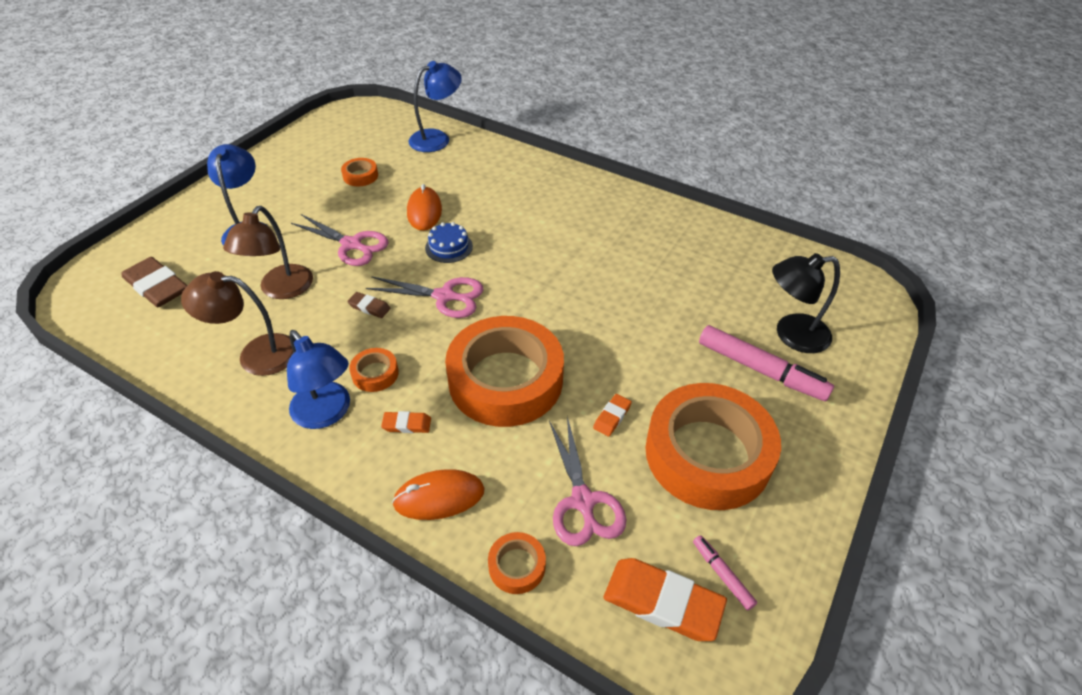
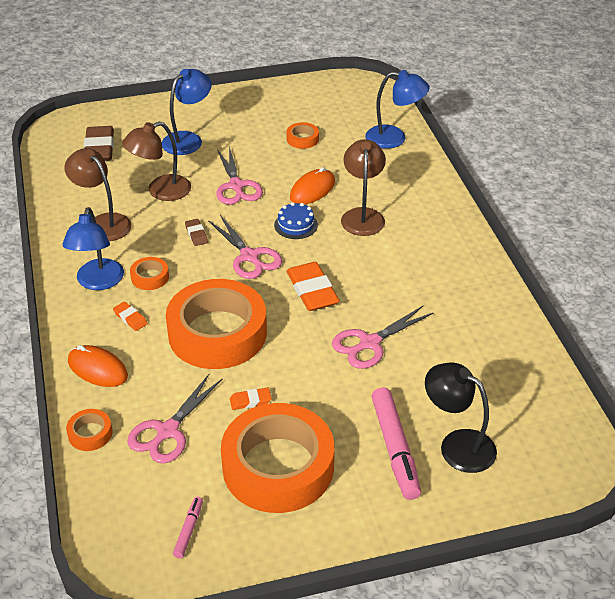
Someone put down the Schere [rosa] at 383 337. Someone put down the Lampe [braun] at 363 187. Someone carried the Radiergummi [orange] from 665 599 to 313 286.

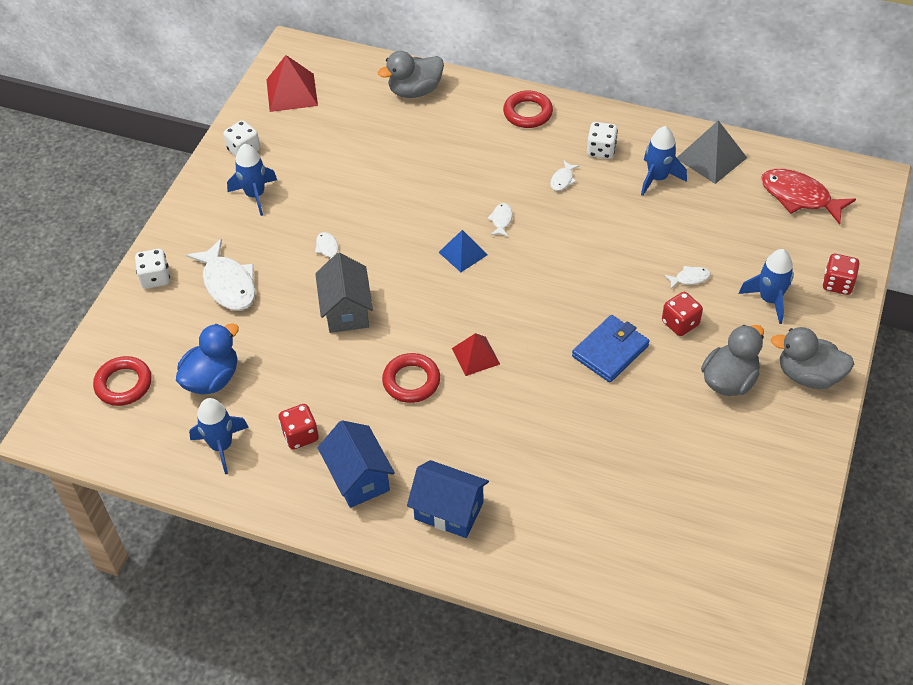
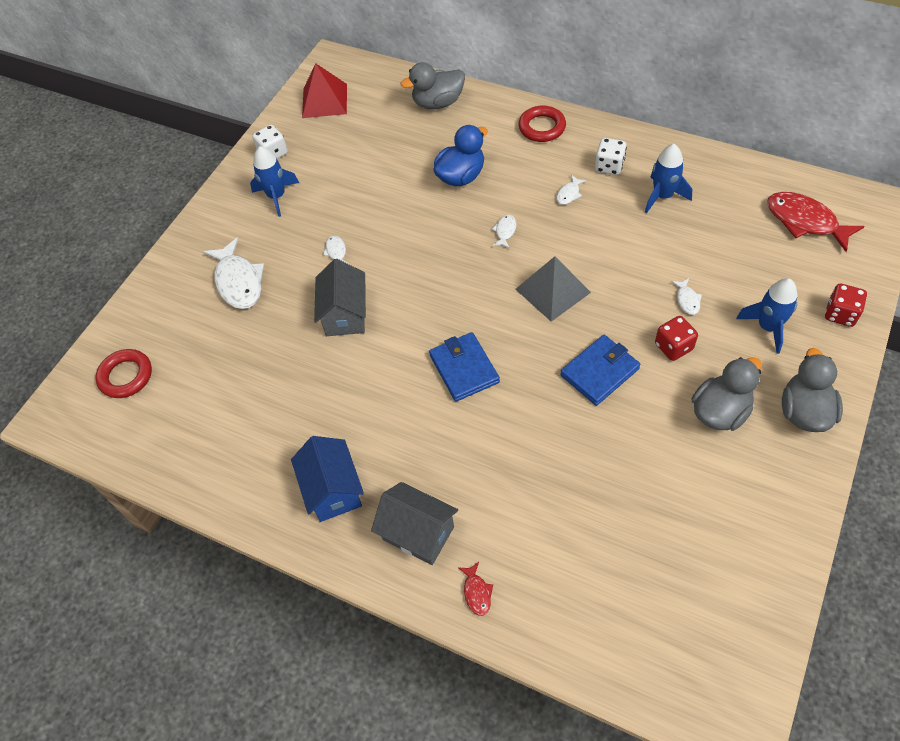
Someone took away the Spielwürfel [weiß] at 152 269. Someone took away the Rakete [blau] at 219 436. Someone took away the Spielwürfel [rot] at 299 426. Someone took away the Ring [rot] at 411 378. Someone took away the Pyramide [blau] at 463 251. Someone put down the Fisch [rot] at 475 589. Someone carried the Ente [blau] from 207 358 to 460 155. Someone carried the Pyramide [grau] from 712 152 to 553 289. Someone swapped the Pyramide [rot] at 476 354 for the Geldbörse [blau] at 464 367. Someone repainted the Haus [blau] at 448 499, which became the Haus [grau] at 414 523. Someone rotated the Fisch [weiß] at 687 277 by 90 degrees clockwise. Someone rotated the Ente [grau] at 812 358 by 75 degrees clockwise.

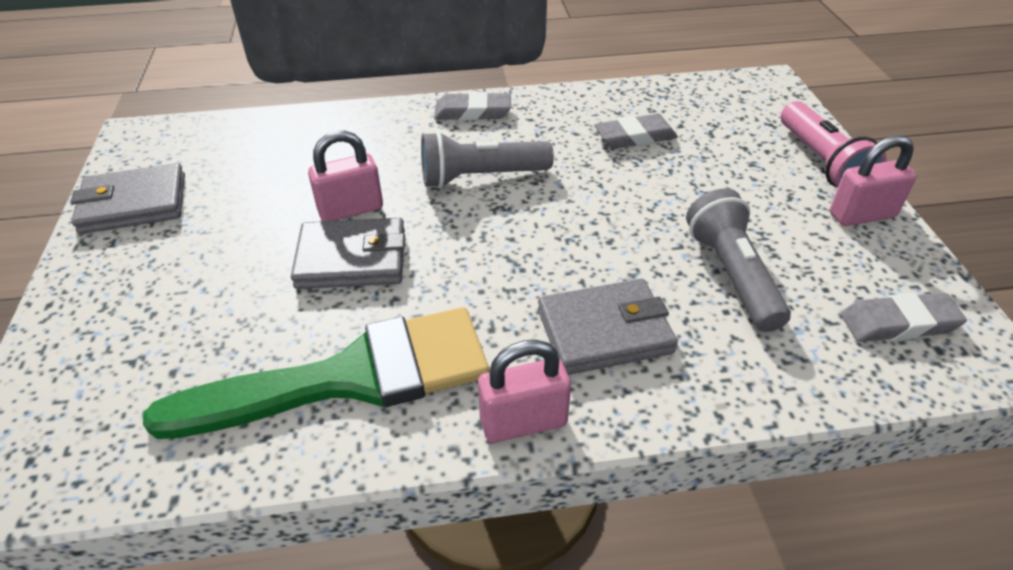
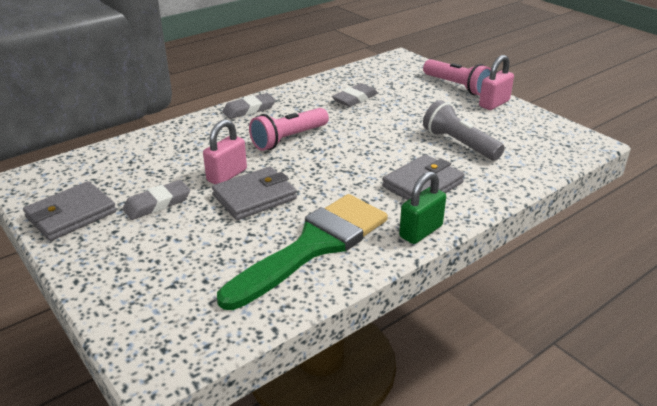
Someone carried the Radiergummi [grau] from 904 317 to 156 200. Someone repainted the Taschenlampe [grau] at 487 159, which became the Taschenlampe [rosa] at 289 129. Someone repainted the Vorhängeschloss [rosa] at 524 391, which became the Vorhängeschloss [grün] at 422 207.

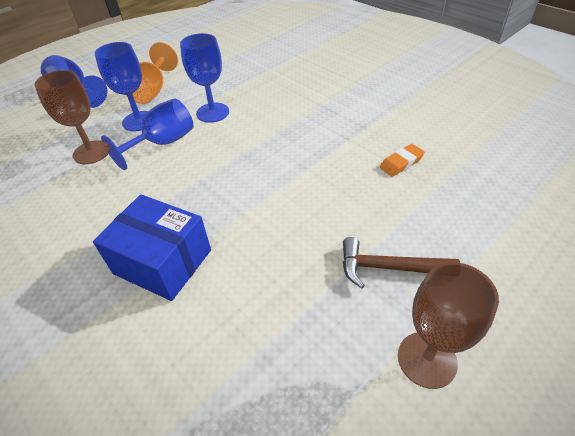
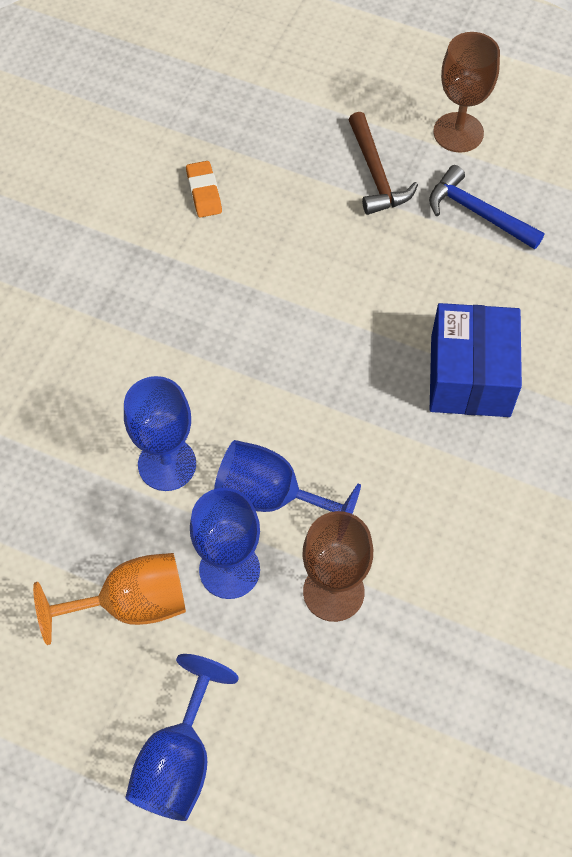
Someone put down the Hammer [blau] at 486 207. Someone rotated the Radiergummi [orange] at 402 160 by 45 degrees clockwise.

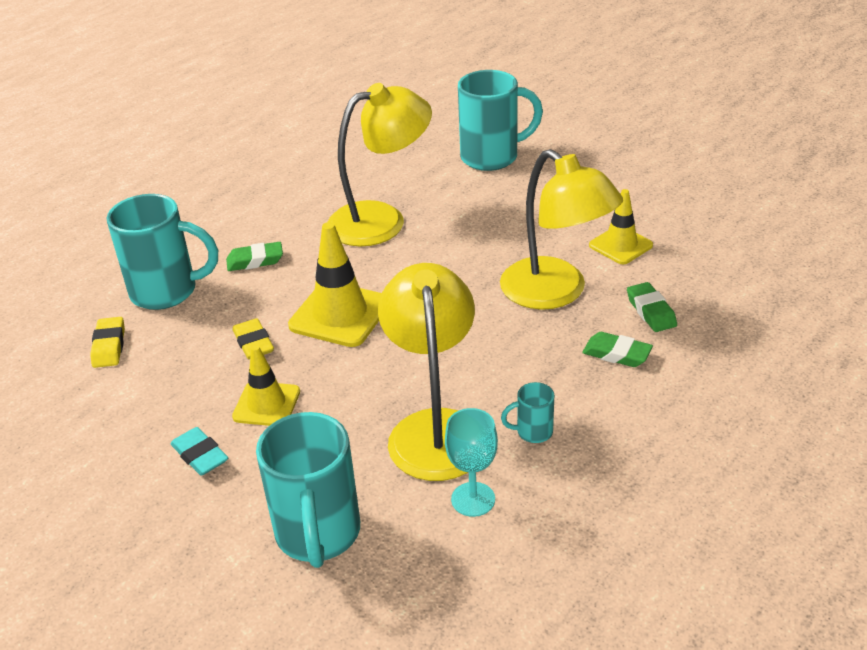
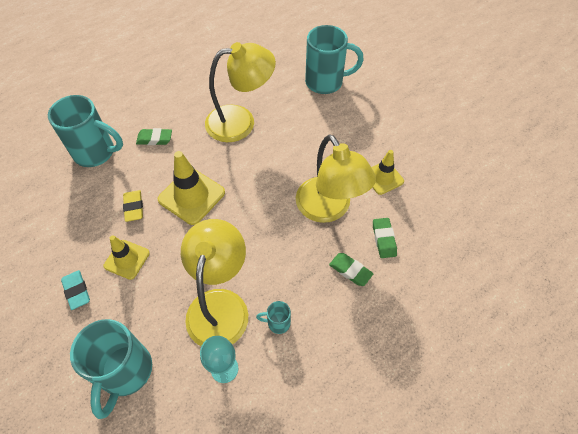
Someone took away the Radiergummi [gelb] at 107 342.

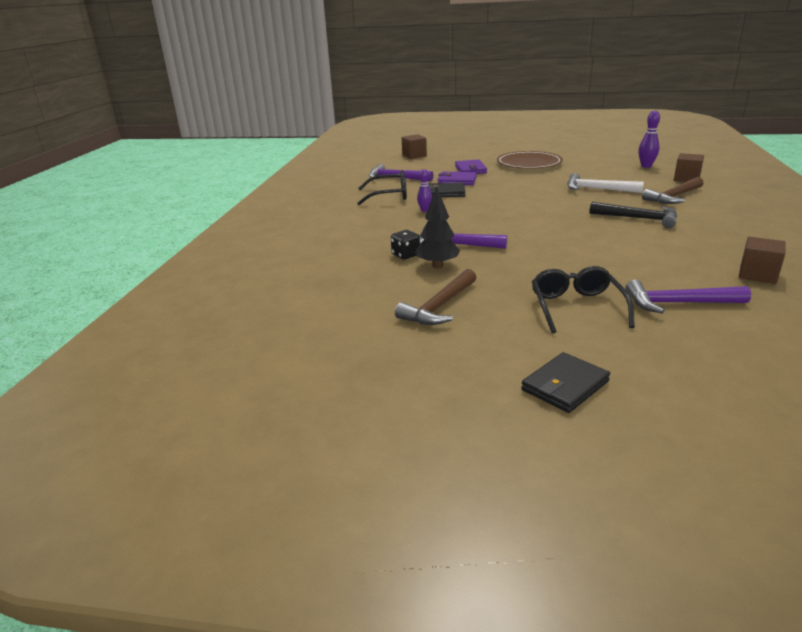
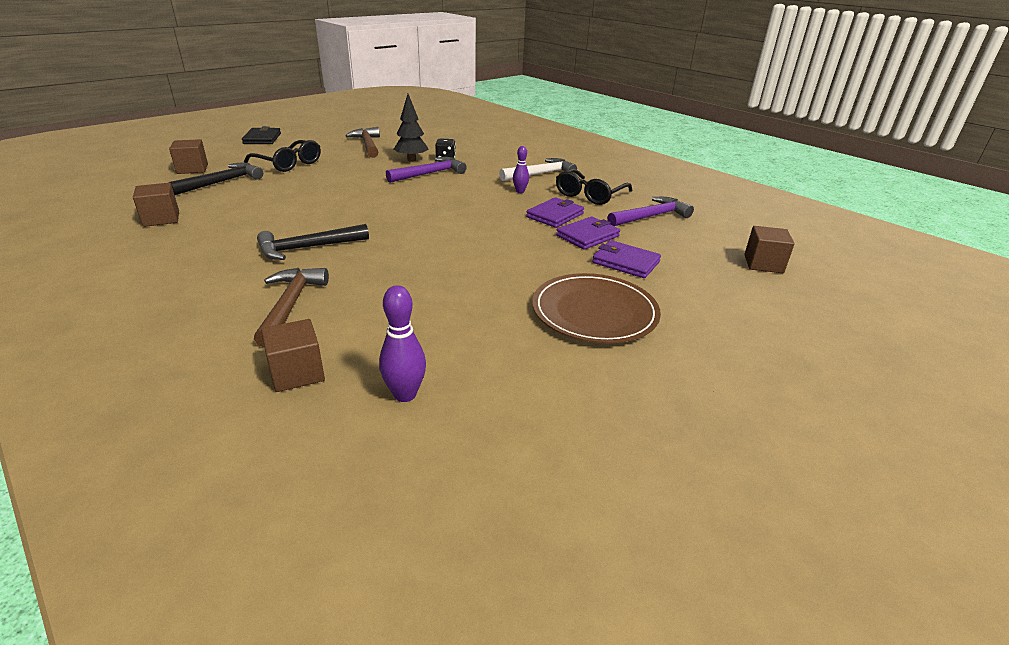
Someone put down the Kubus [braun] at 188 156. Someone carried the Hammer [weiß] from 605 183 to 538 169. Someone repainted the Geldbörse [schwarz] at 446 189, which became the Geldbörse [lila] at 555 212. Someone repainted the Hammer [lila] at 688 296, which became the Hammer [schwarz] at 215 178.

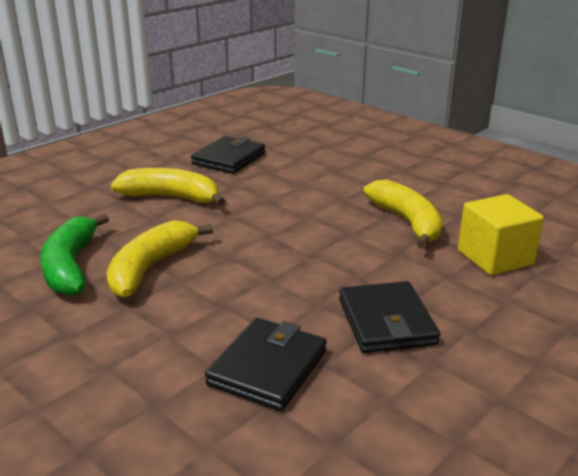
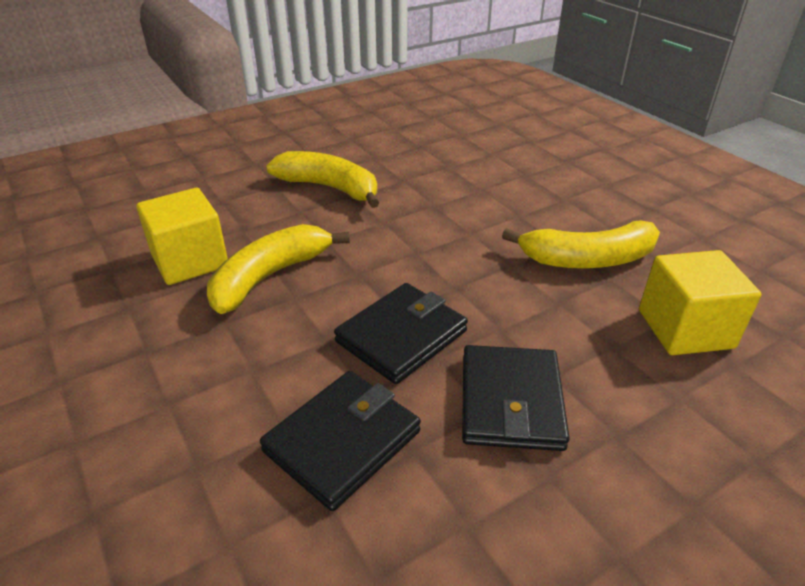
Someone carried the Geldbörse [schwarz] from 228 155 to 401 333. Someone swapped the Banane [grün] at 74 254 for the Kubus [gelb] at 182 236. Someone rotated the Banane [gelb] at 403 214 by 90 degrees clockwise.

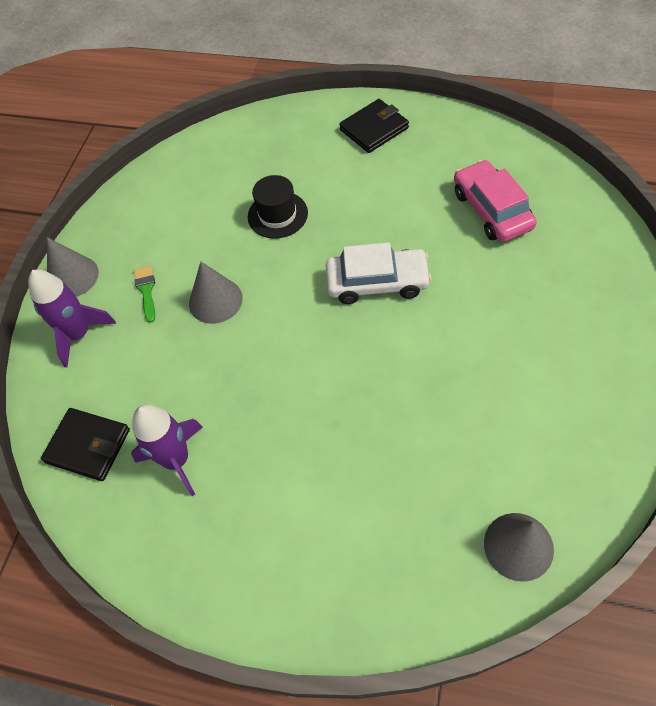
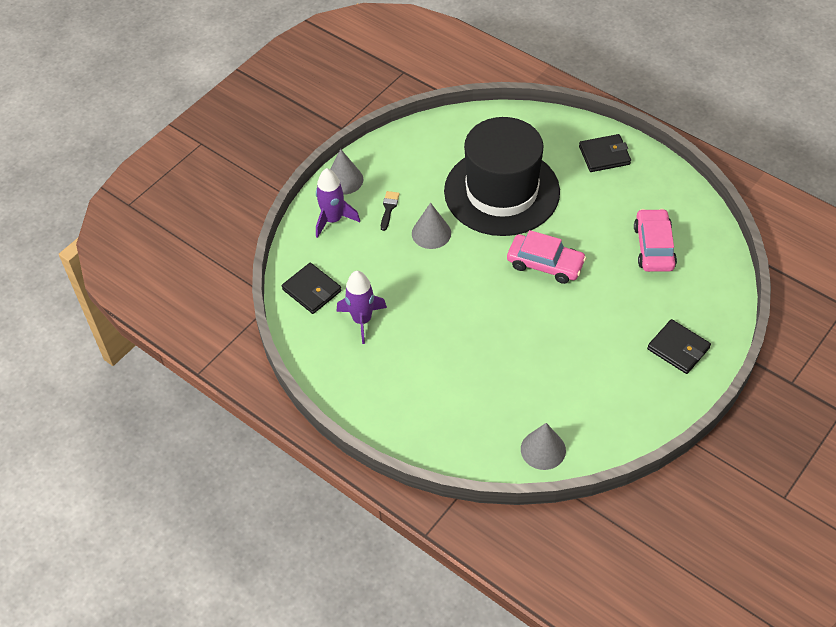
Someone put down the Geldbörse [schwarz] at 679 346. Someone repainted the Pinsel [grün] at 144 294, which became the Pinsel [schwarz] at 390 211. Someone repainted the Auto [weiß] at 379 273, which became the Auto [rosa] at 546 257. Someone scaled the Hut [schwarz] at 278 206 by 2.49.

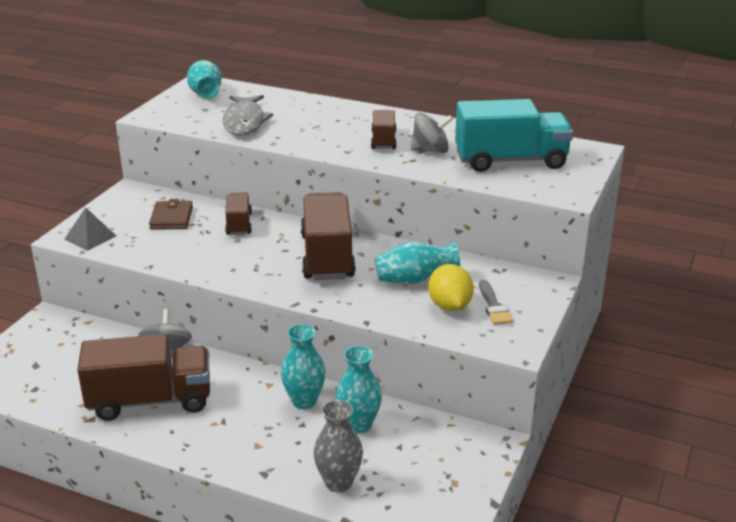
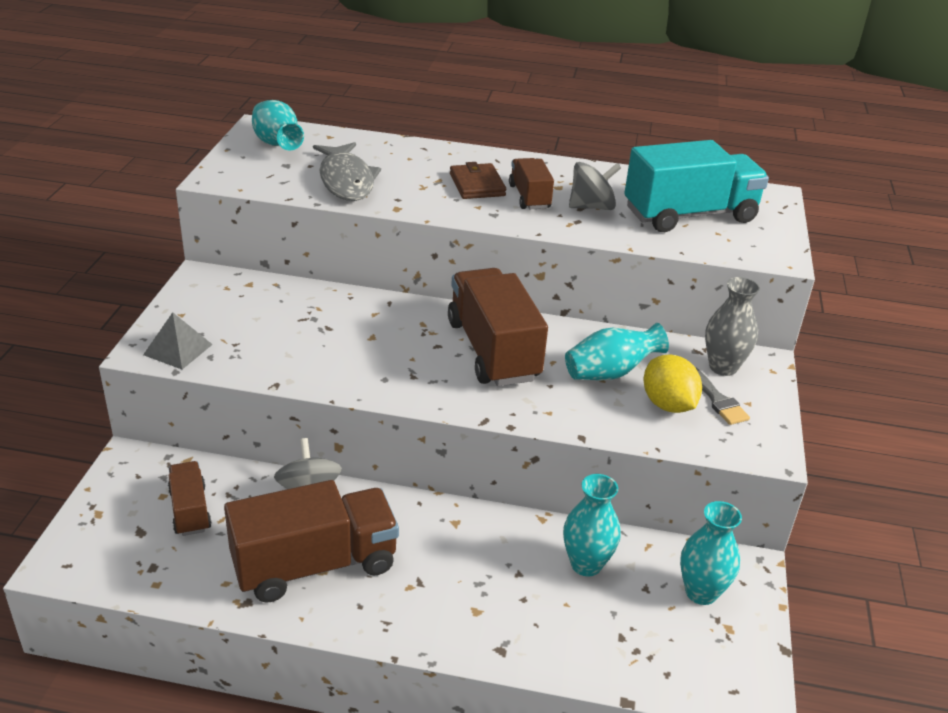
Someone carried the Geldbörse [braun] from 171 214 to 478 180. Someone carried the Lastwagen [braun] from 238 213 to 189 498. Someone carried the Vase [türkis] from 303 366 to 711 553. Someone carried the Vase [grau] from 338 446 to 732 326.

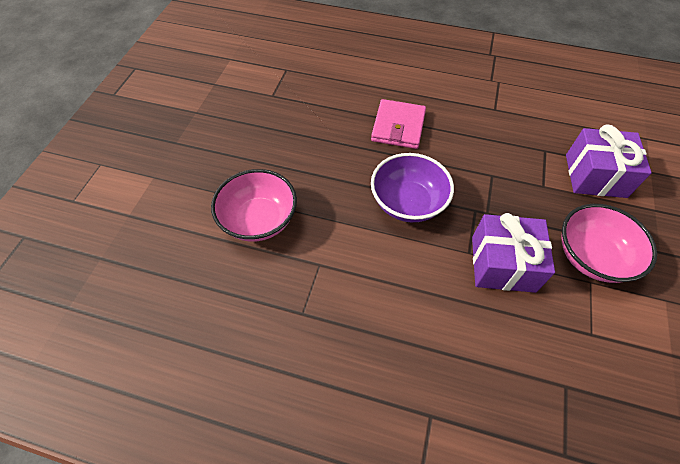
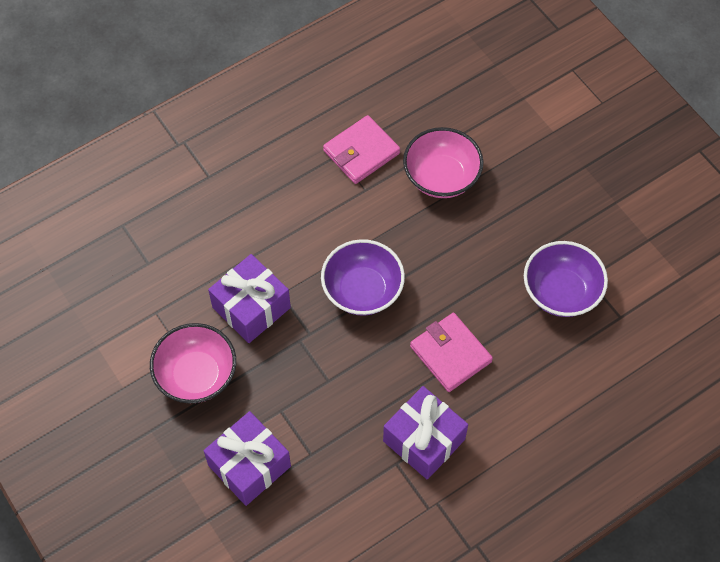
Someone put down the Geldbörse [rosa] at 361 149. Someone put down the Geschenk [lila] at 425 433. Someone put down the Schüssel [lila] at 566 279.

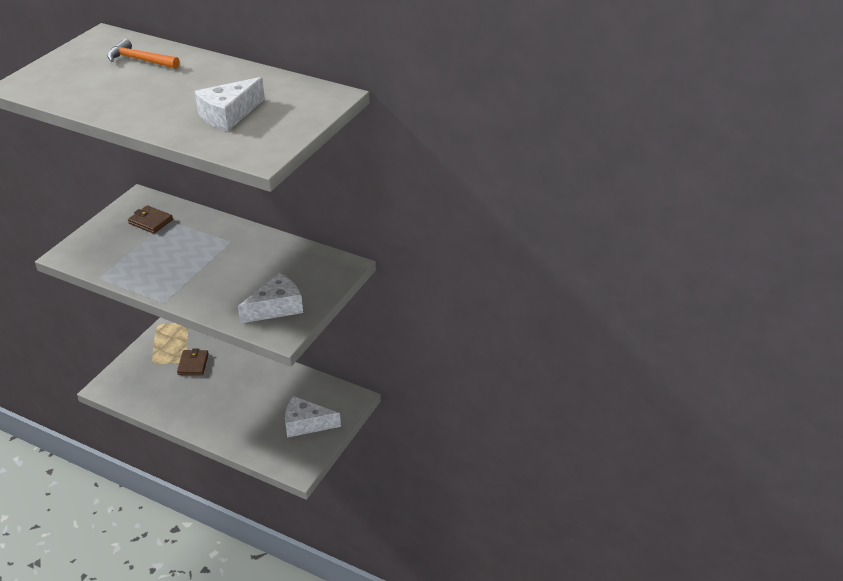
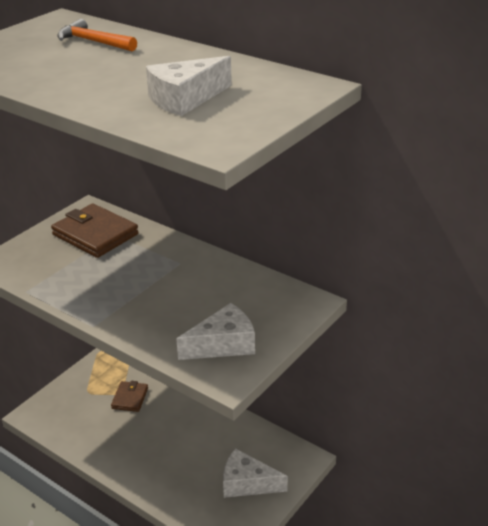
Someone scaled the Geldbörse [braun] at 150 219 by 1.76.

